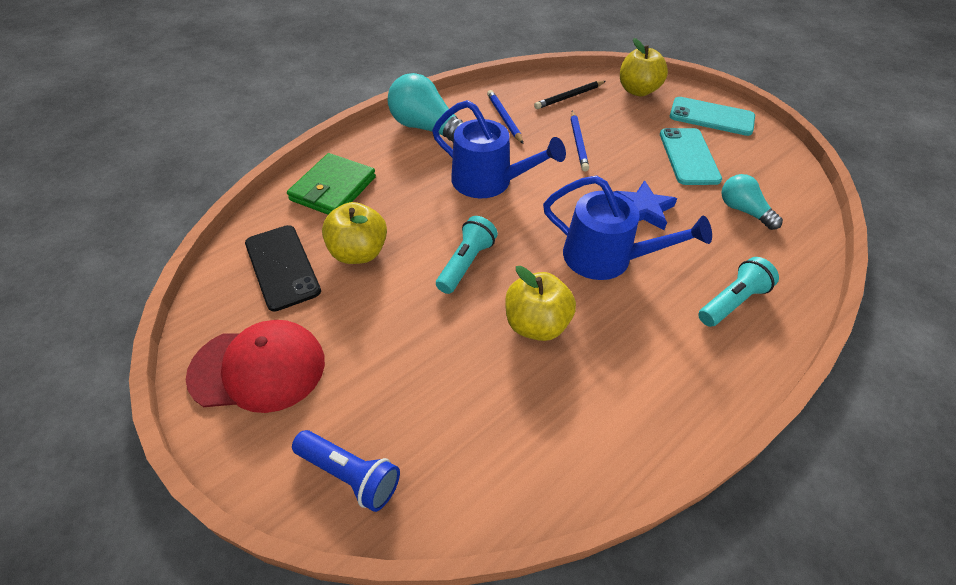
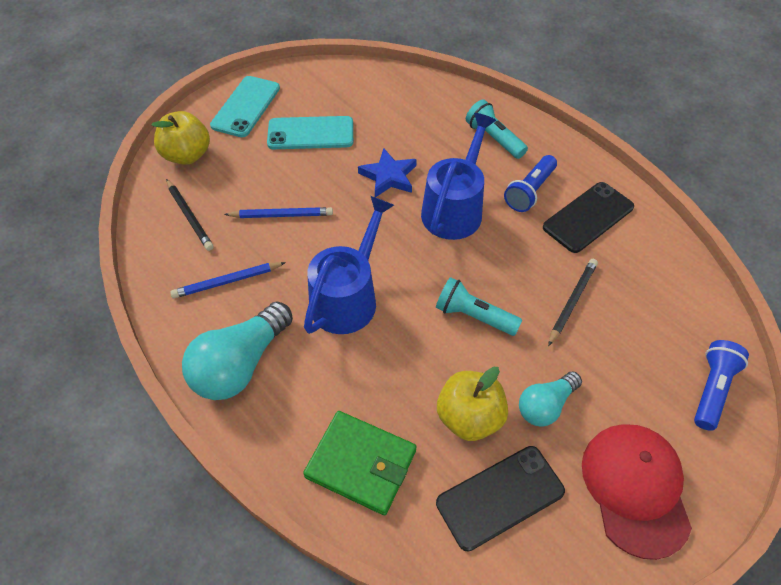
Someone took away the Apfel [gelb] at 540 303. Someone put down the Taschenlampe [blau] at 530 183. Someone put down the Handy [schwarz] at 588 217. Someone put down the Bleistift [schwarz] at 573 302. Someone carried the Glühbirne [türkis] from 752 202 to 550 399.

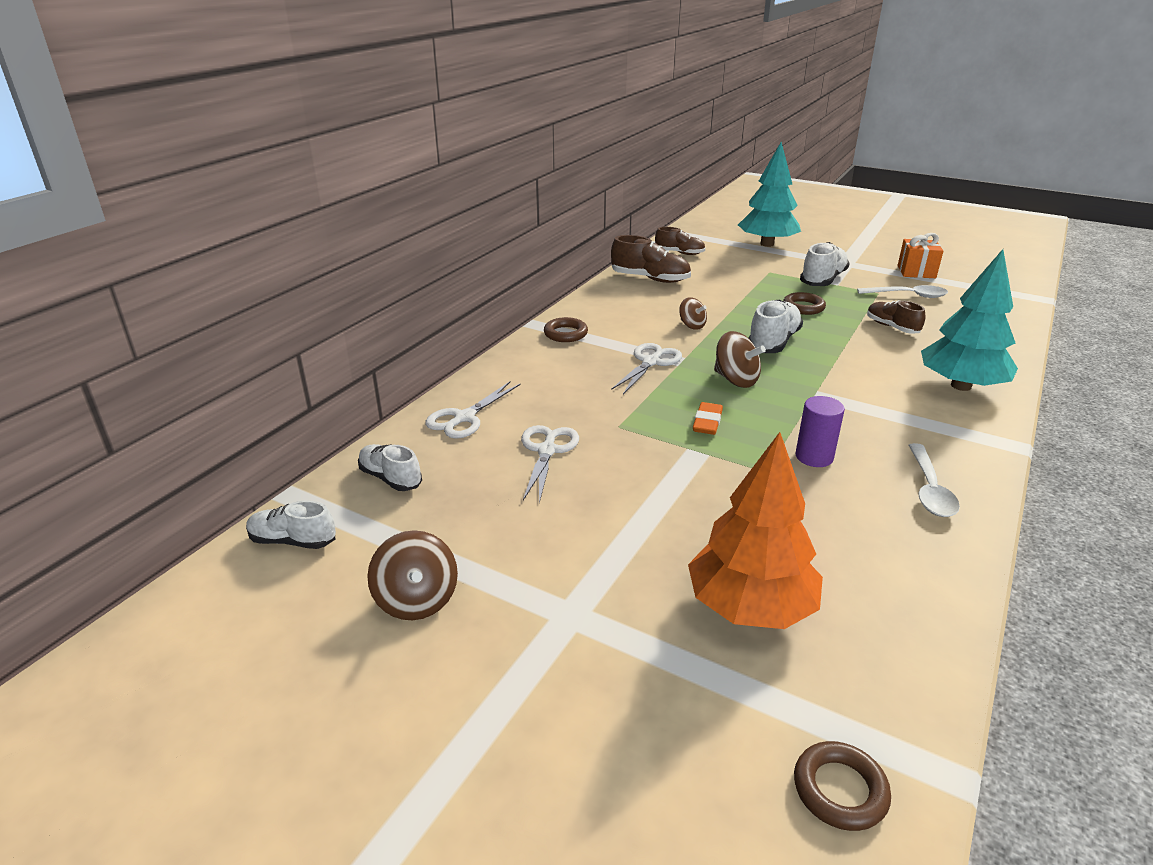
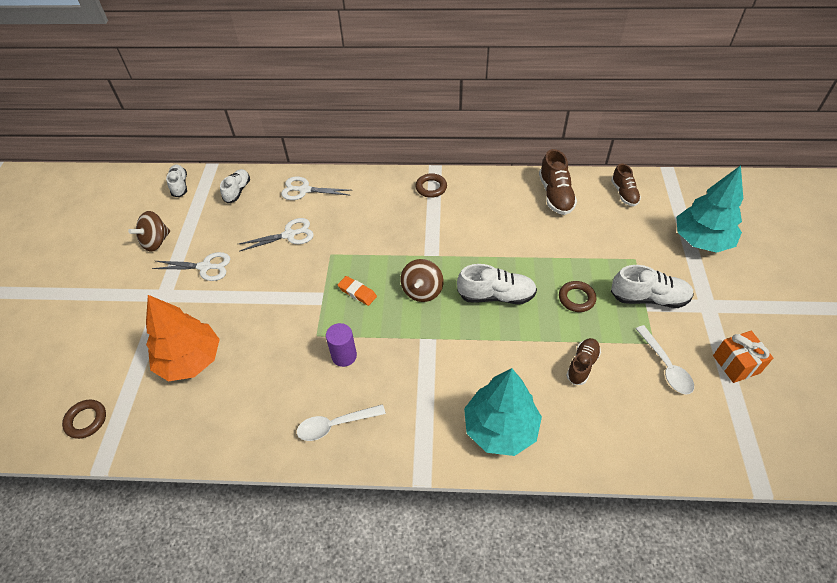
Someone took away the Kreisel [braun] at 693 313. Someone carried the Schere [weiß] from 646 368 to 191 266. Someone rotated the Radiergummi [orange] at 708 418 by 45 degrees clockwise.

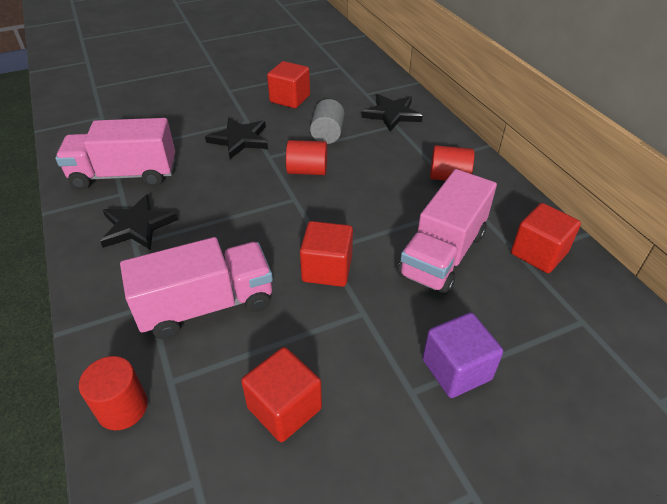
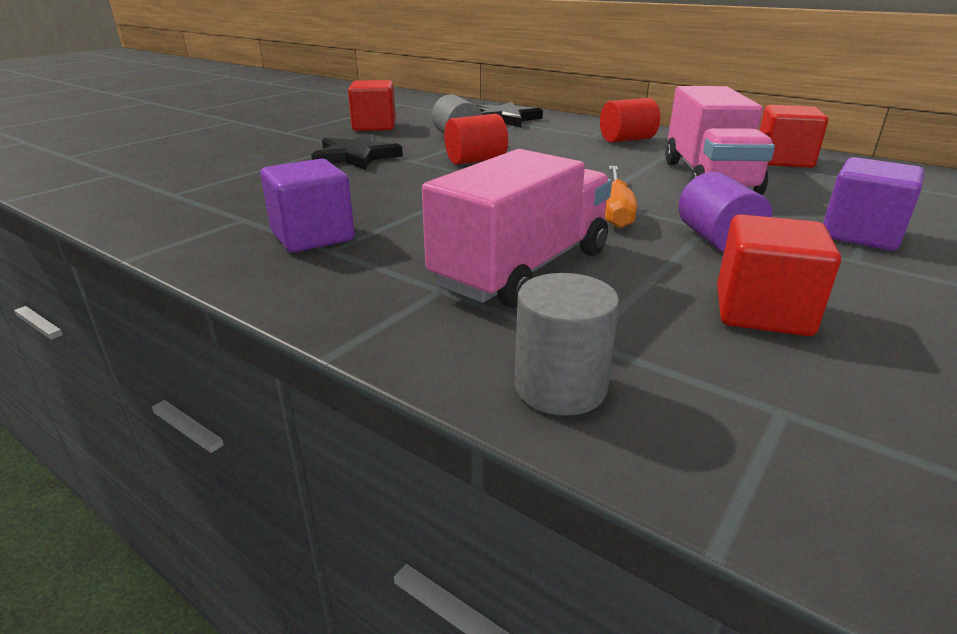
Someone took away the Lastwagen [rosa] at 115 154. Someone put down the Vollzylinder [lila] at 726 212. Someone swapped the Stern [schwarz] at 139 222 for the Kubus [lila] at 307 206. Someone swapped the Kubus [rot] at 326 254 for the Schraubenzieher [orange] at 621 197. Someone repainted the Vollzylinder [rot] at 113 393, which became the Vollzylinder [grau] at 567 344.

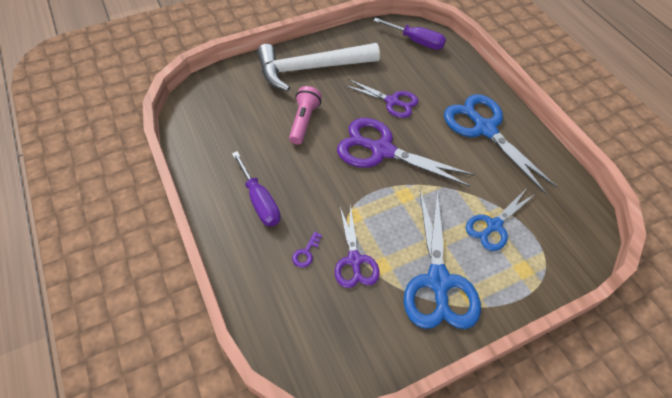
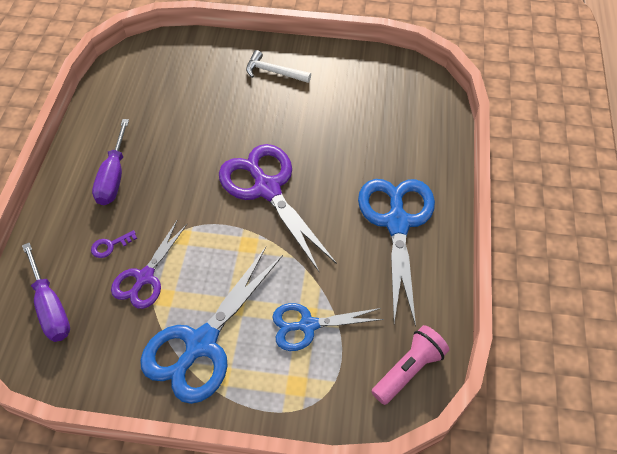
Someone took away the Schere [lila] at 381 98. Someone carried the Taschenlampe [rosa] from 305 115 to 410 365. Someone carried the Schraubenzieher [lila] from 409 34 to 46 292. Someone scaled the Hammer [weiß] at 318 67 by 0.47.

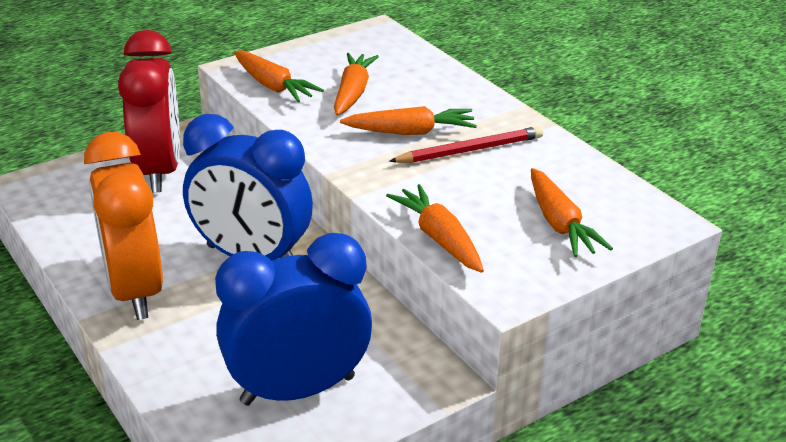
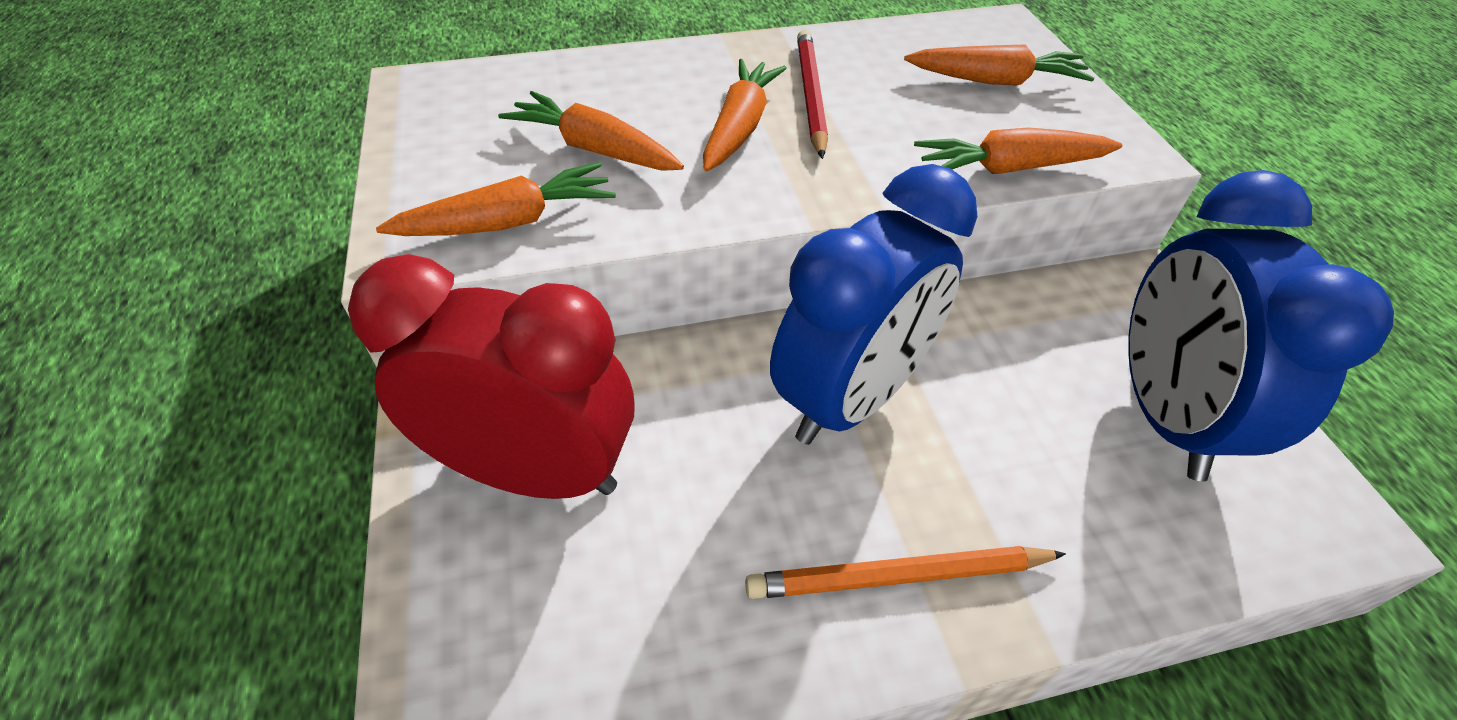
Someone swapped the Wecker [orange] at 123 226 for the Bleistift [orange] at 905 572.

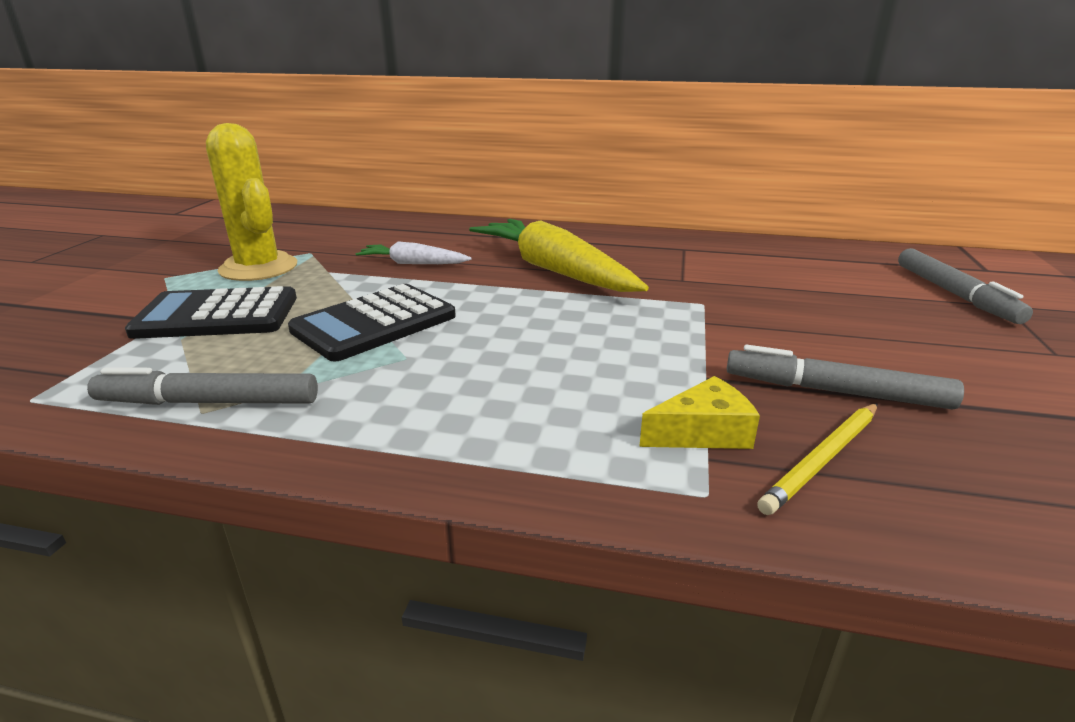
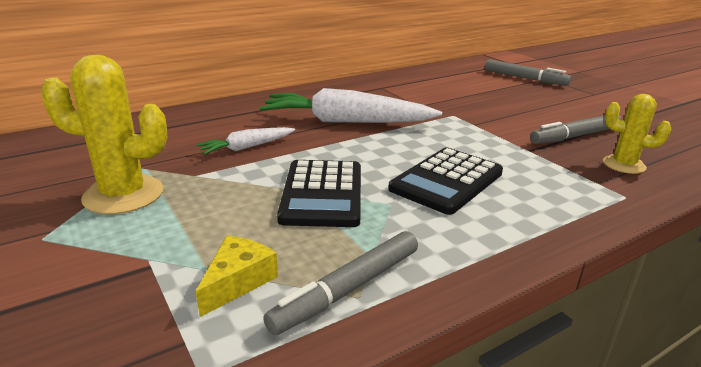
Someone carried the Taschenrechner [schwarz] from 211 312 to 445 181. Someone carried the Käse [gelb] from 699 412 to 237 276. Someone swapped the Bleistift [gelb] at 817 459 for the Kaktus [gelb] at 637 134. Someone repainted the Karotte [gelb] at 559 255, which became the Karotte [weiß] at 351 105.

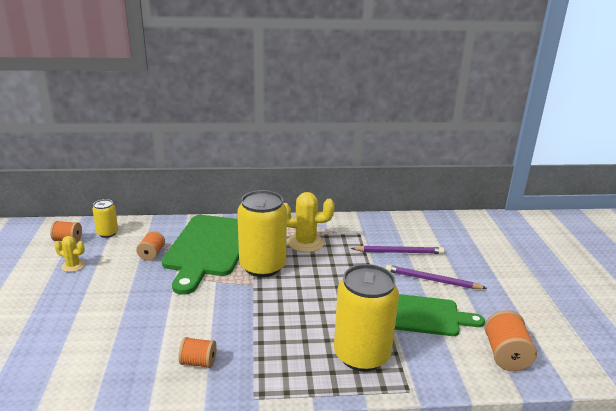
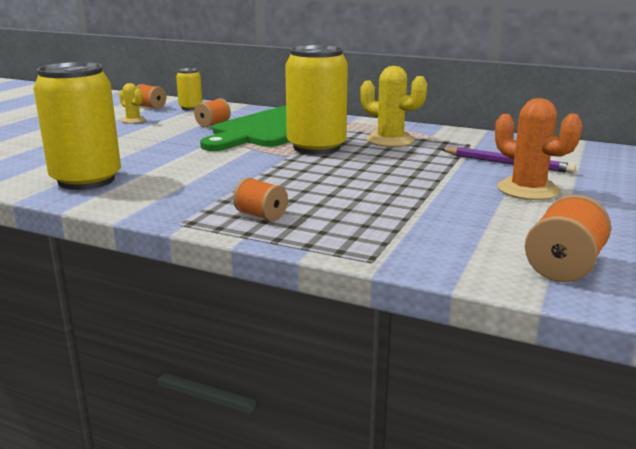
Someone took away the Schneidebrett [grün] at 440 315. Someone carried the Garnrolle [orange] from 197 352 to 260 199. Someone carried the Dose [gelb] from 366 318 to 77 126. Someone swapped the Bleistift [lila] at 436 277 for the Kaktus [orange] at 538 149.

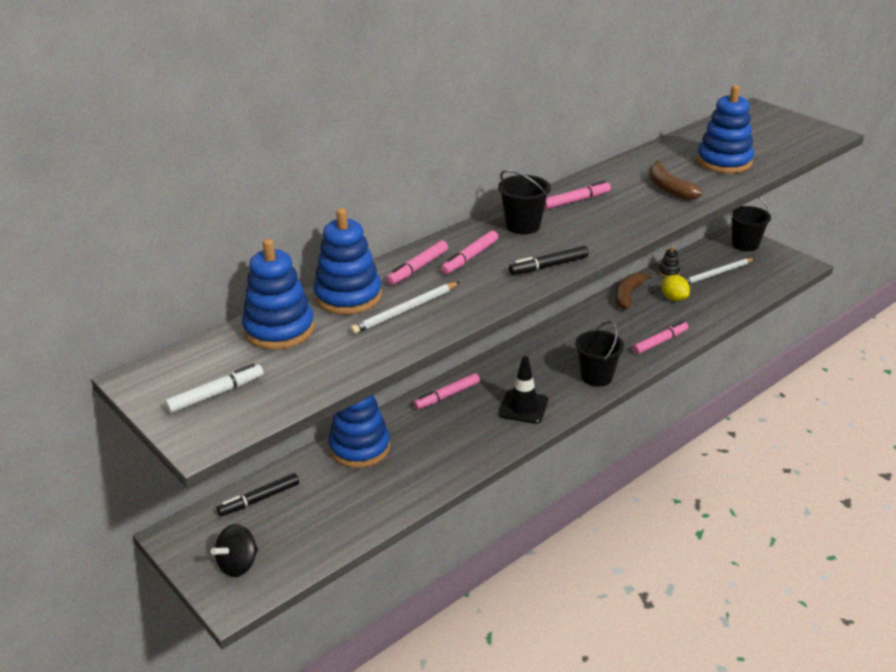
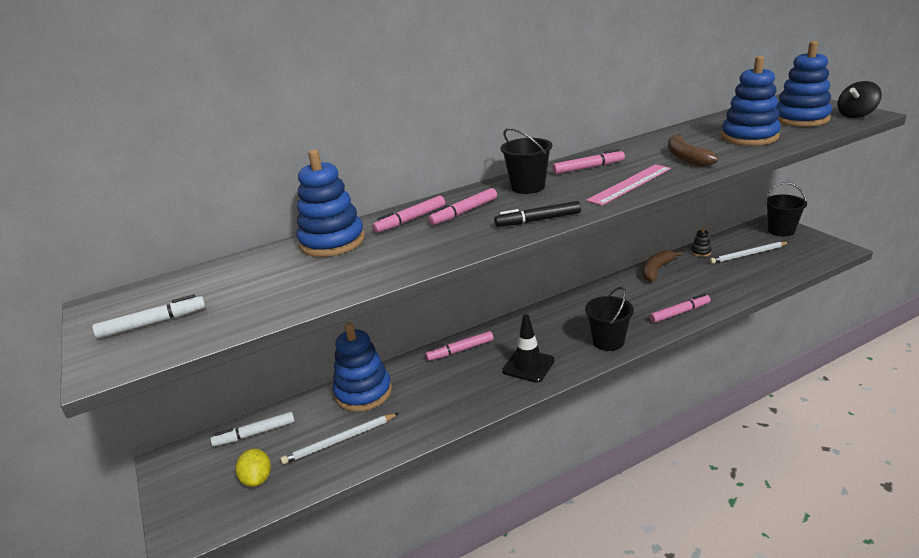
Someone put down the Lineal [rosa] at 628 185. Someone carried the Kreisel [schwarz] from 234 550 to 859 99. Someone carried the Stapelspielzeug [blau] from 278 294 to 804 84. Someone carried the Bleistift [weiß] from 404 308 to 339 438. Someone carried the Zitrone [gelb] from 675 288 to 253 468. Someone repainted the Filzstift [schwarz] at 258 494, which became the Filzstift [weiß] at 252 429.

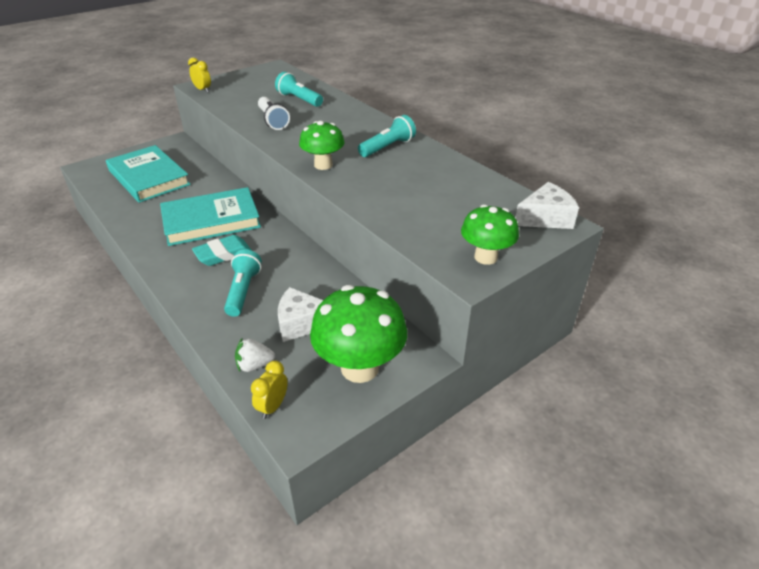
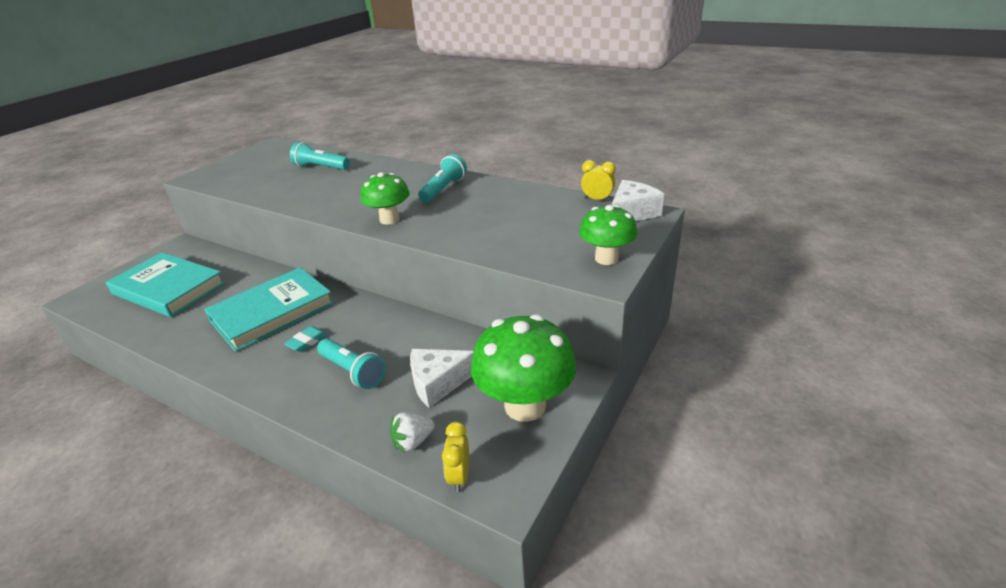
Someone took away the Taschenlampe [weiß] at 274 113. Someone carried the Wecker [gelb] from 199 75 to 598 180. Someone rotated the Taschenlampe [türkis] at 243 283 by 150 degrees clockwise. Someone scaled the Radiergummi [türkis] at 222 250 by 0.64.

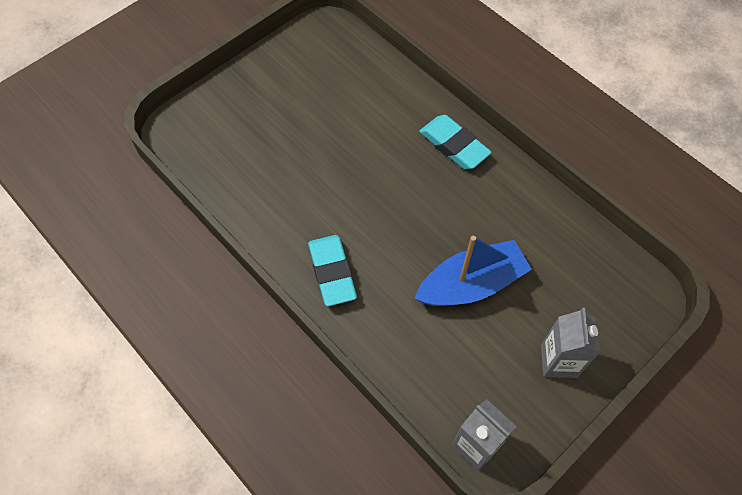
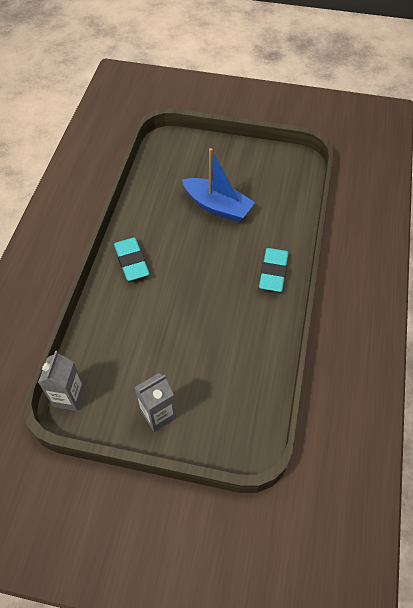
Someone carried the Boot [blau] from 473 271 to 218 185. Someone rotated the Radiergummi [türkis] at 332 270 by 60 degrees counterclockwise.

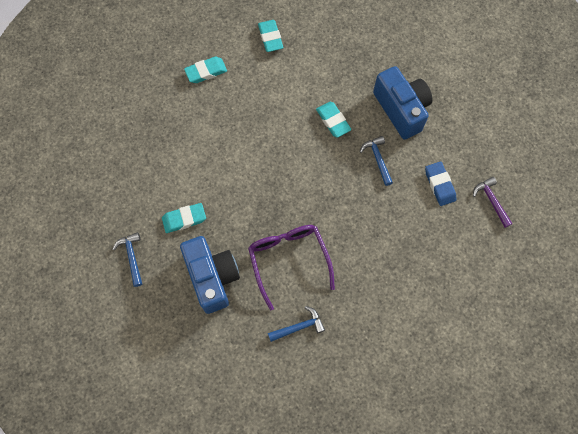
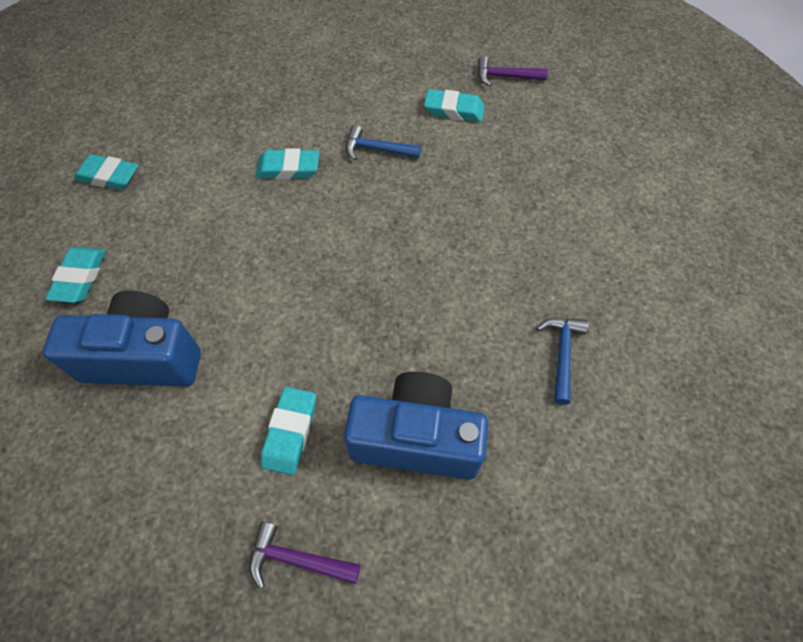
Someone took away the Brille [lila] at 291 268. Someone carried the Kamera [blau] from 402 103 to 122 339. Someone repainted the Hammer [blau] at 127 259, which became the Hammer [lila] at 305 555. Someone repainted the Radiergummi [blau] at 440 183, which became the Radiergummi [türkis] at 454 105.

